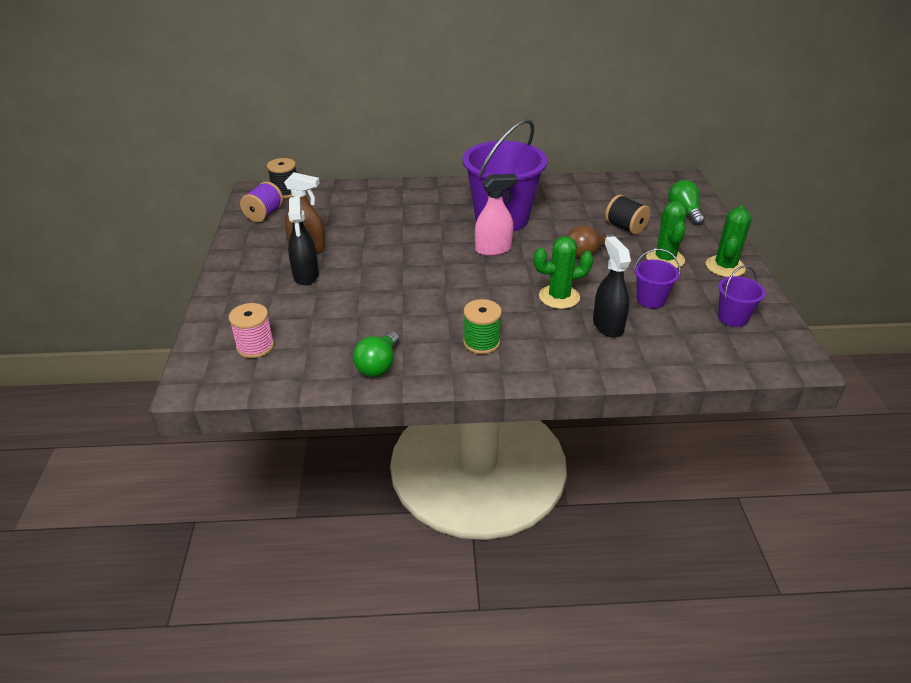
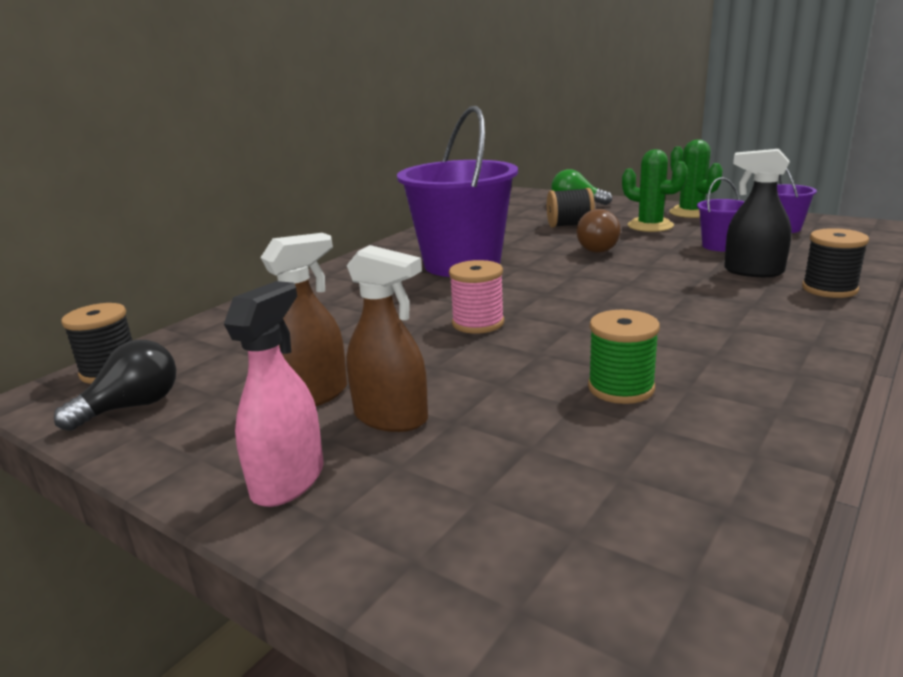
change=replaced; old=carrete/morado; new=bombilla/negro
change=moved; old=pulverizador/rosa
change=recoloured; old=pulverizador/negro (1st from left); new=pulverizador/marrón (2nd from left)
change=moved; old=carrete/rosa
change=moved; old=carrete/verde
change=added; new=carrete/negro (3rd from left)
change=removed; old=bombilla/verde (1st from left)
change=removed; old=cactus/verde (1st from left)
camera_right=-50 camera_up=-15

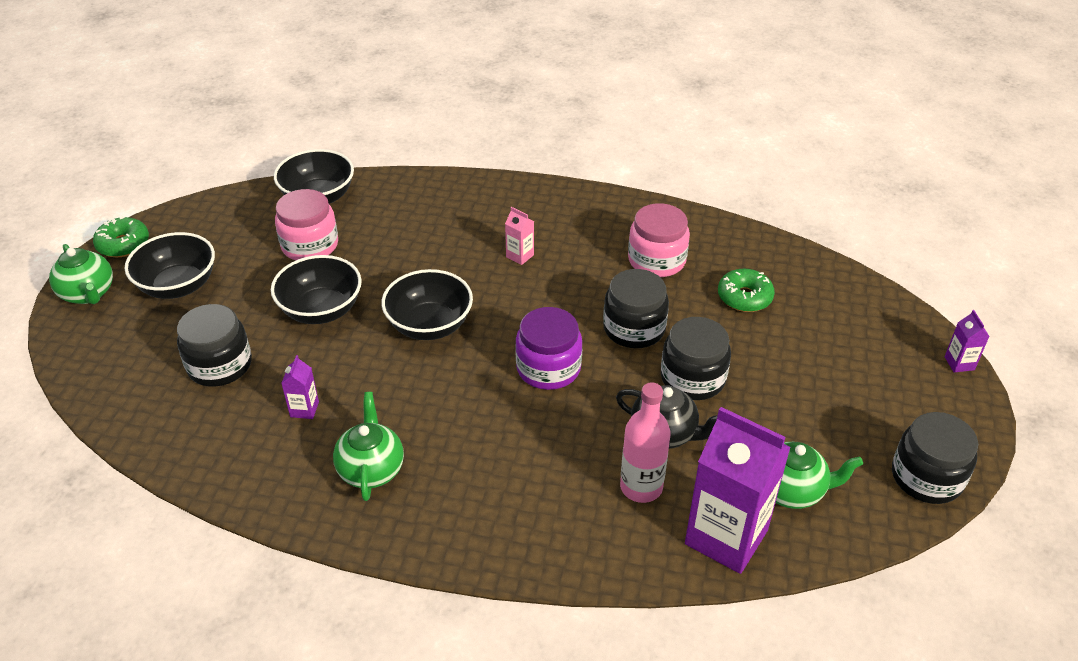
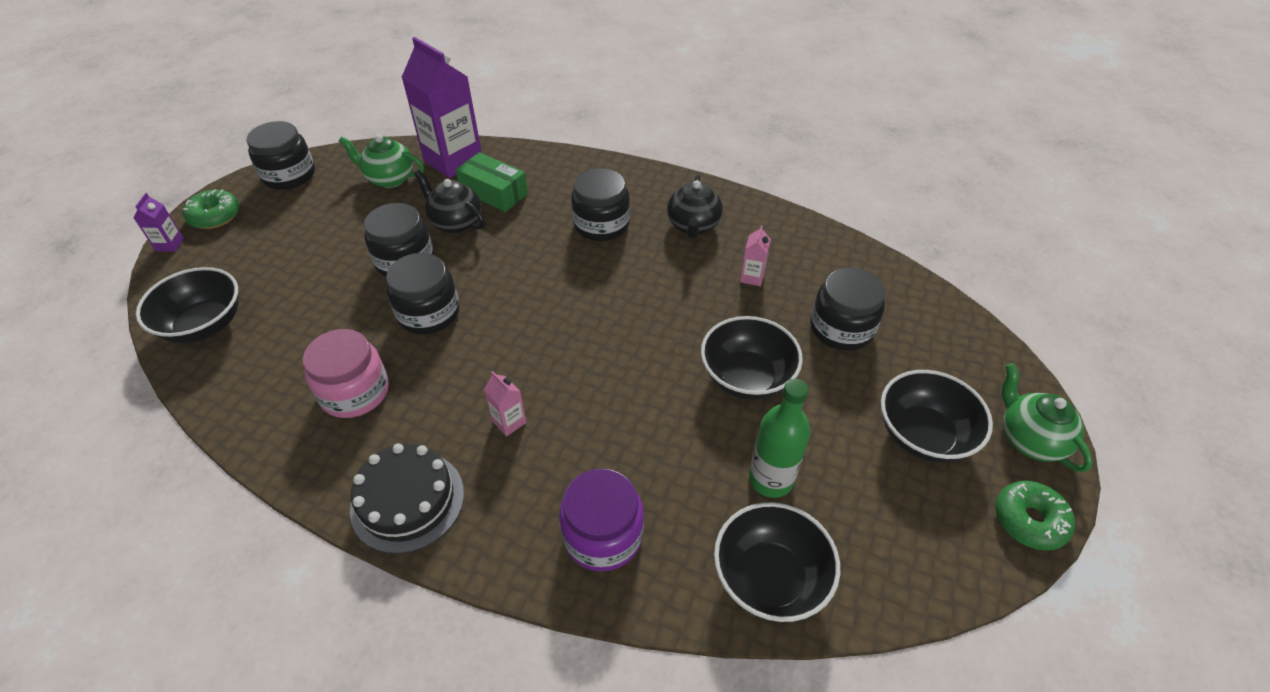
change=moved; old=cuenco/negro (4th from left in the first image); new=cuenco/negro (1st from left)
change=moved; old=rosquilla/verde (2nd from left in the first image); new=rosquilla/verde (1st from left)
change=added; new=tarta/negro
change=replaced; old=botella/rosa; new=caja/verde
change=moved; old=tarro/morado
change=added; new=tarro/negro (4th from left)
change=recoloured; old=tetera/verde (2nd from left); new=tetera/negro (2nd from left)
change=recoloured; old=cartón de leche/morado (1st from left); new=cartón de leche/rosa (2nd from left)
change=replaced; old=tarro/rosa (1st from left); new=botella/verde
camera_right=-170 camera_up=5

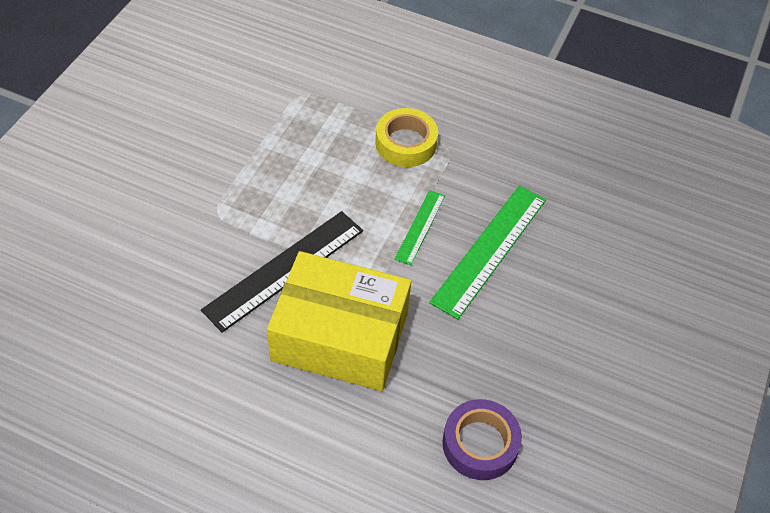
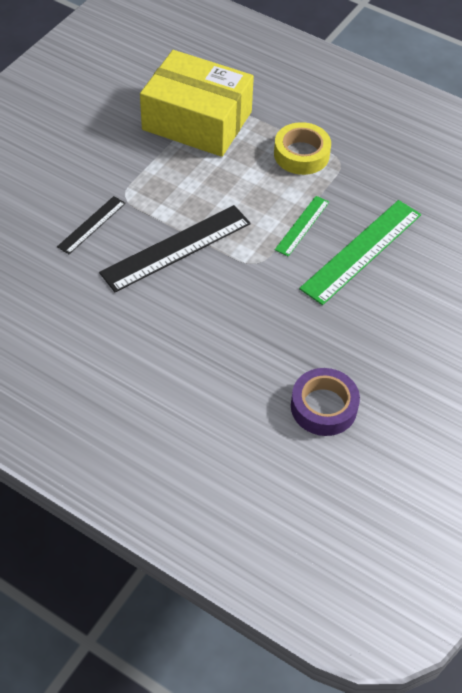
change=added; new=regla/negro (1st from left)
change=moved; old=caja/amarillo
camera_right=10 camera_up=0

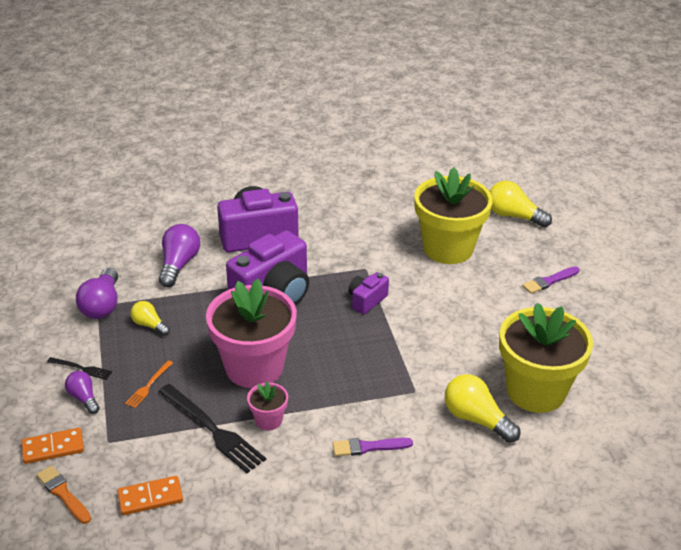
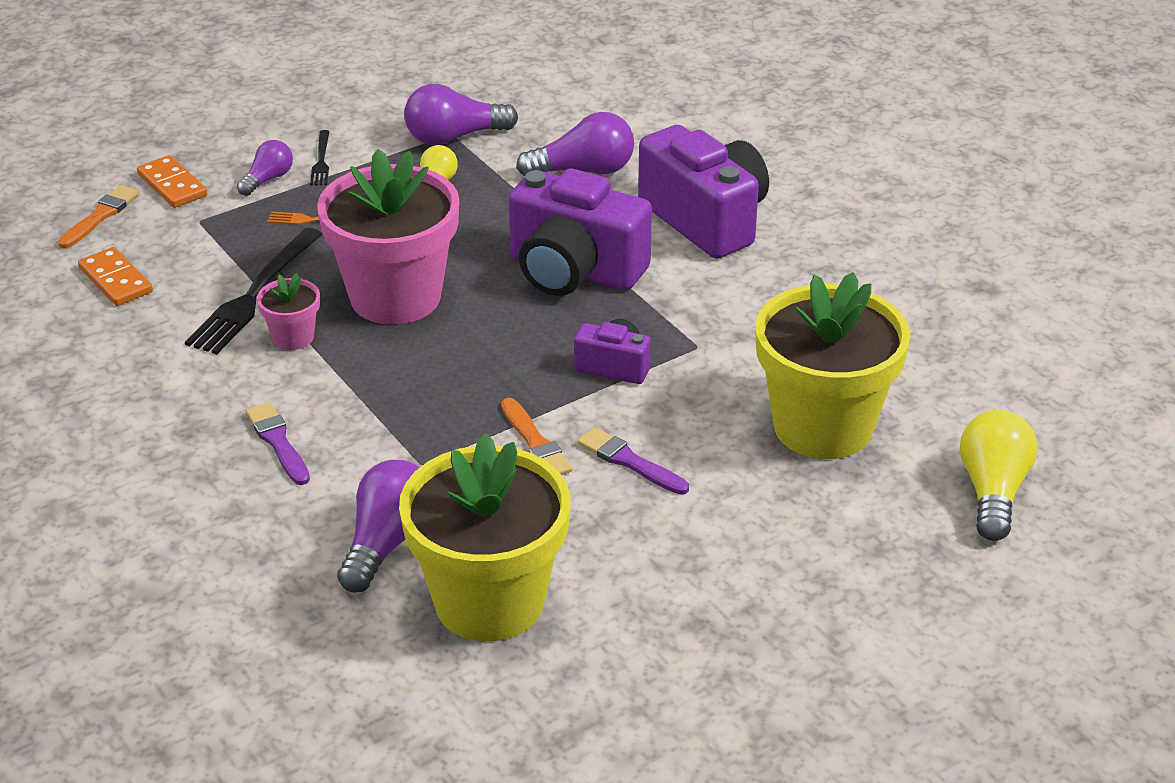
change=recoloured; old=bombilla/amarillo (2nd from left); new=bombilla/morado (2nd from left)
change=added; new=pincel/naranja (2nd from left)
change=moved; old=pincel/morado (2nd from left)
camera_right=70 camera_up=0

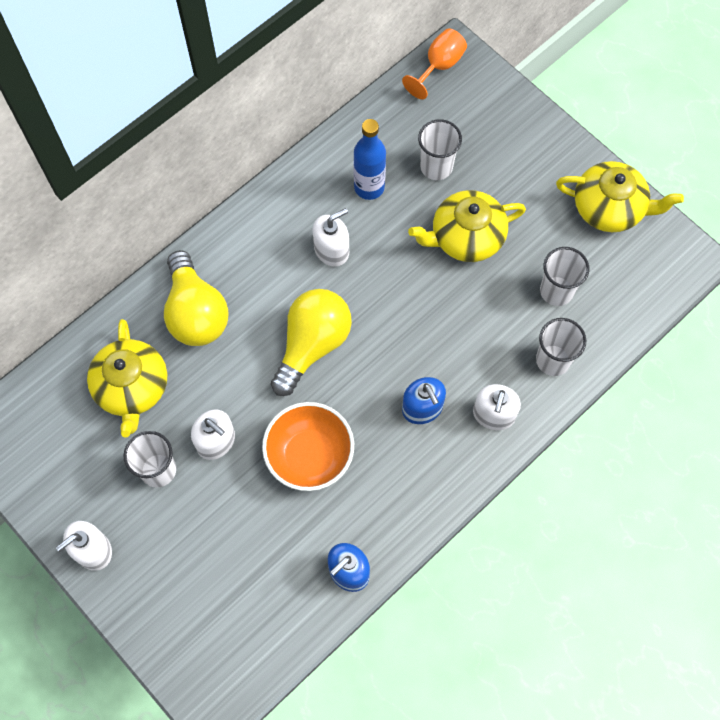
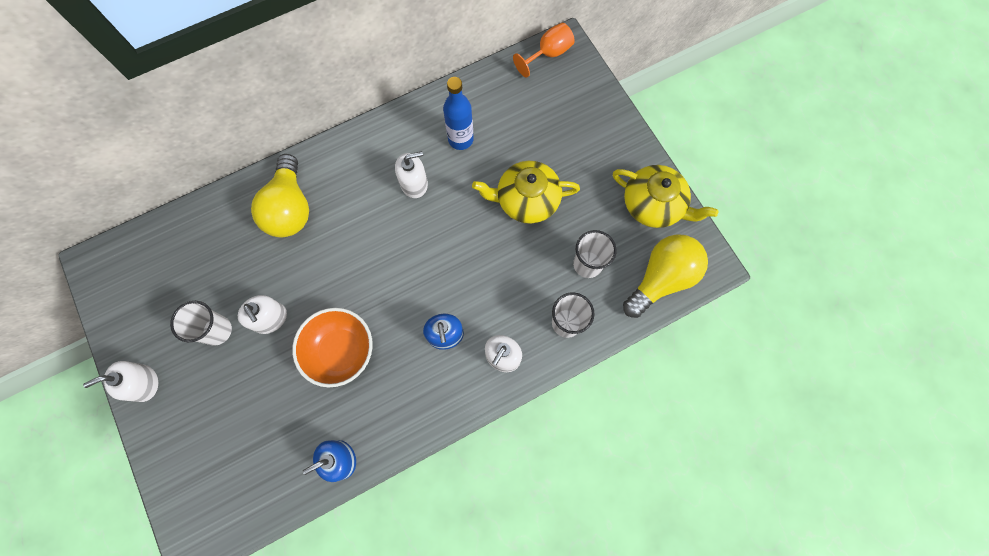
change=moved; old=bombilla/amarillo (2nd from left)
change=removed; old=tetera/amarillo (1st from left)
change=removed; old=vaso/blanco (2nd from left)
camera_right=15 camera_up=5

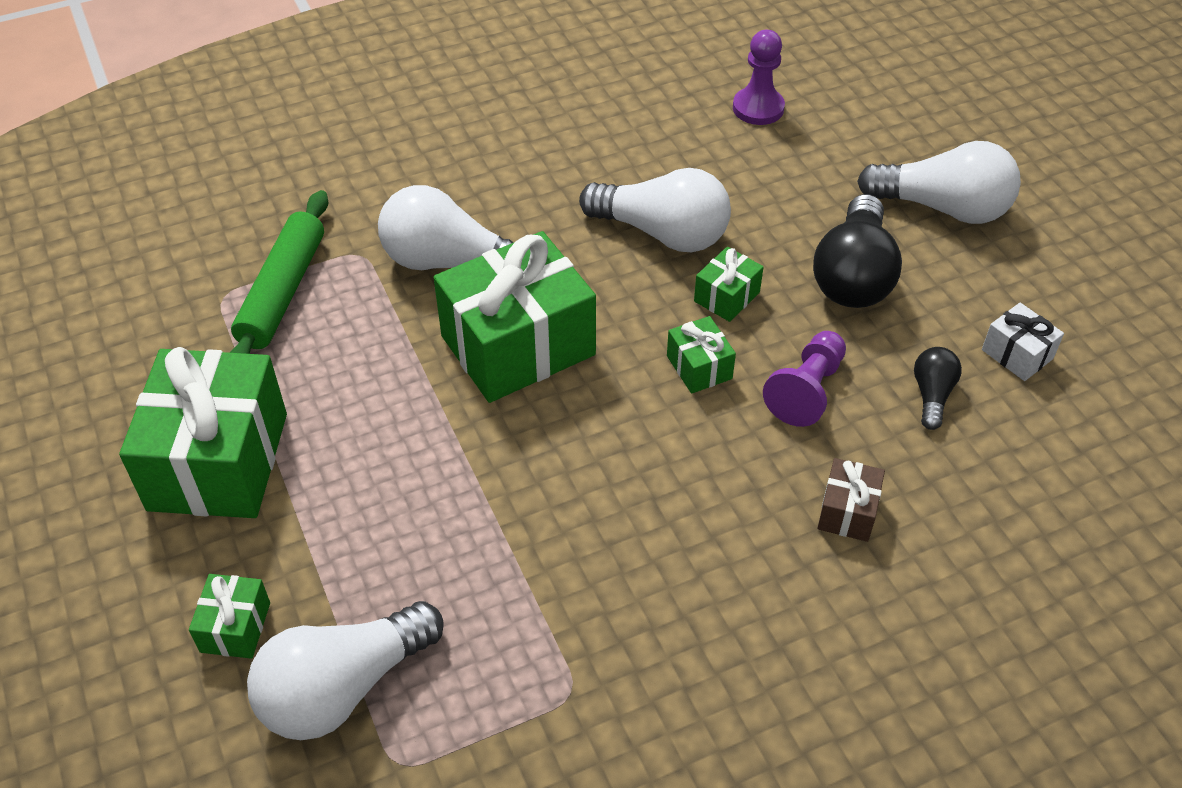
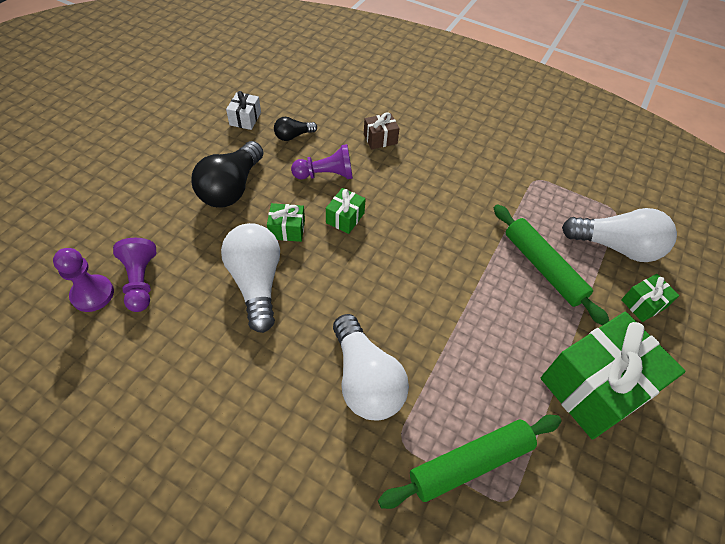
change=added; new=peón/morado (2nd from left)
change=turned; old=bombilla/negro (1st from left); degrees=135
change=added; new=rodillo/verde (2nd from left)
change=removed; old=regalo/verde (3rd from left)
change=removed; old=bombilla/blanco (4th from left)
camera_right=-130 camera_up=5

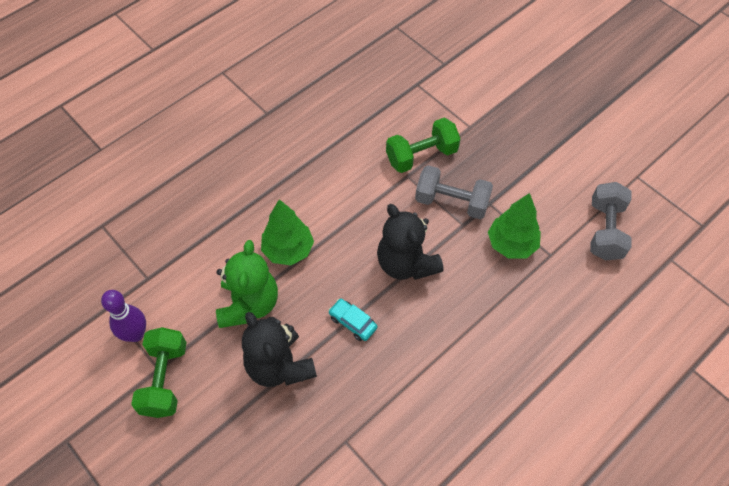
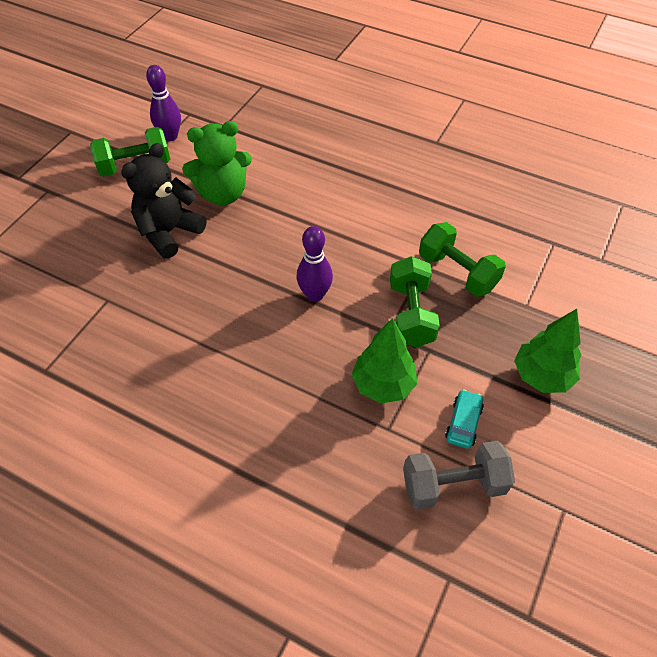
change=replaced; old=osito/negro (2nd from left); new=bolo/morado (2nd from left)
change=recoloured; old=mancuerna/gris (1st from left); new=mancuerna/verde (2nd from left)
change=moved; old=coche/turquesa
change=moved; old=árbol/verde (1st from left in the first image); new=árbol/verde (2nd from left)
camera_right=70 camera_up=-5

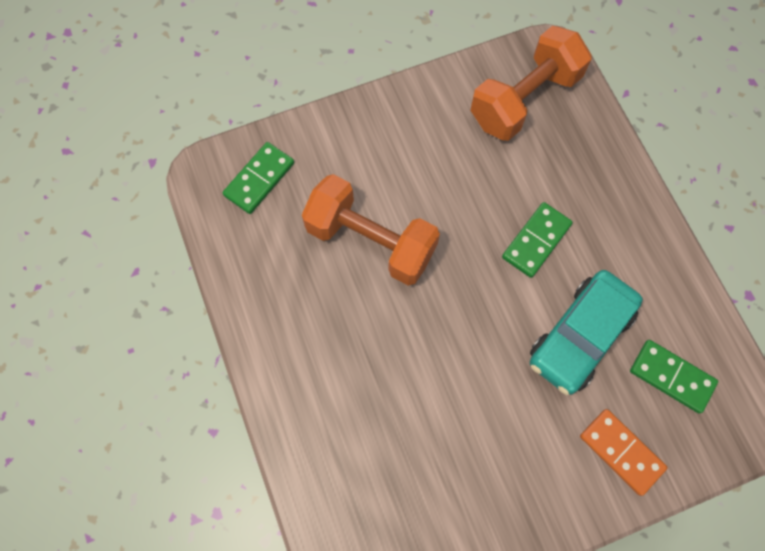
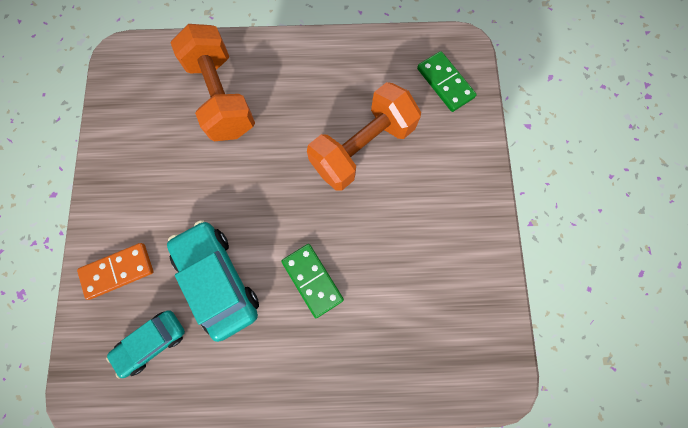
change=replaced; old=ficha de dominó/verde (3rd from left); new=coche/turquesa (1st from left)
change=moved; old=mancuerna/naranja (2nd from left in the first image); new=mancuerna/naranja (1st from left)
camera_right=110 camera_up=5

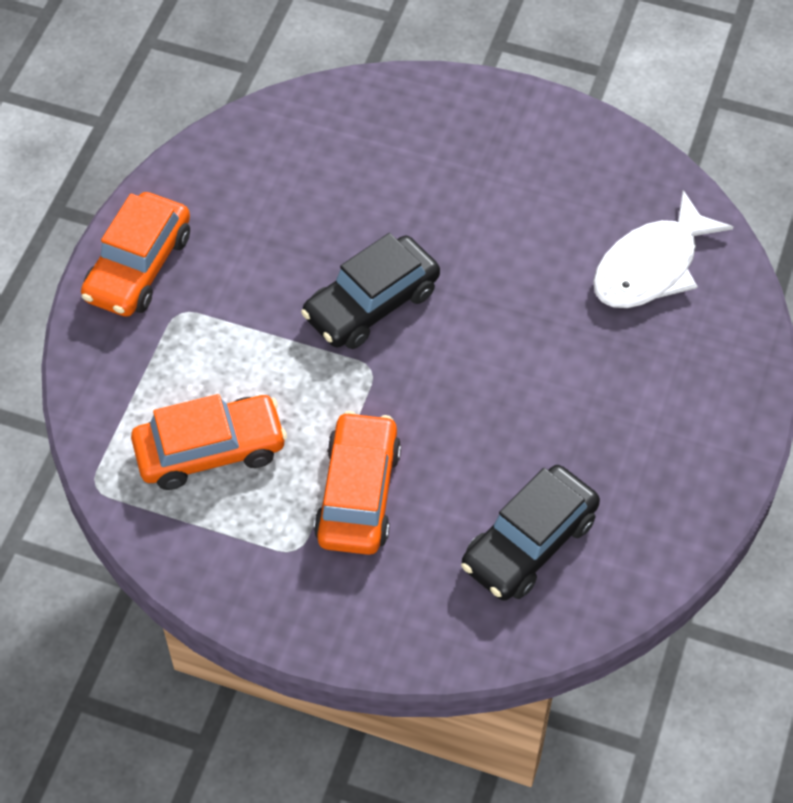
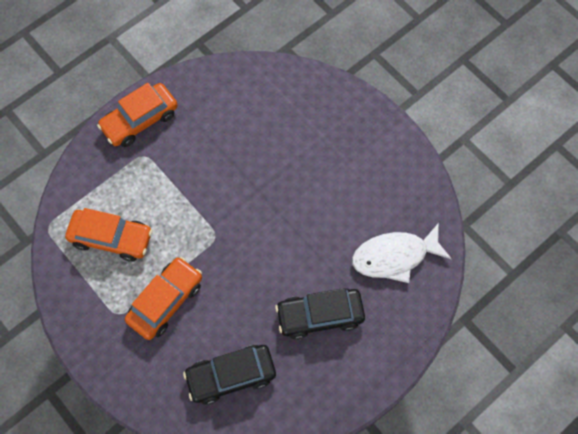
change=moved; old=coche/negro (1st from left in the first image); new=coche/negro (2nd from left)
camera_right=30 camera_up=10

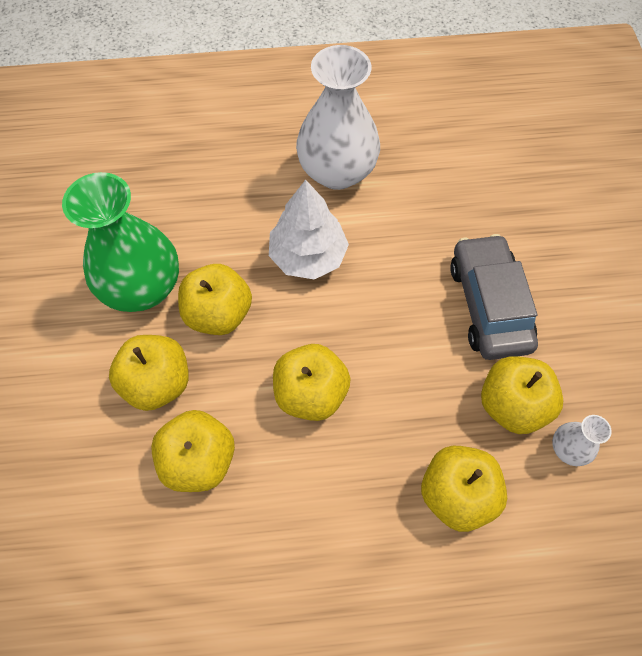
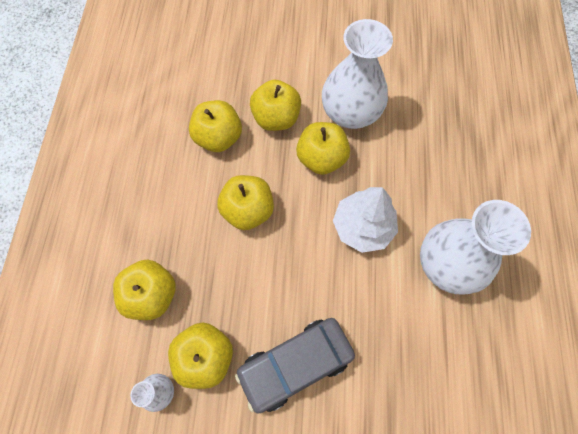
change=turned; old=coche/gris; degrees=150
change=recoloured; old=florero/verde; new=florero/blanco (2nd from left)
camera_right=100 camera_up=5

